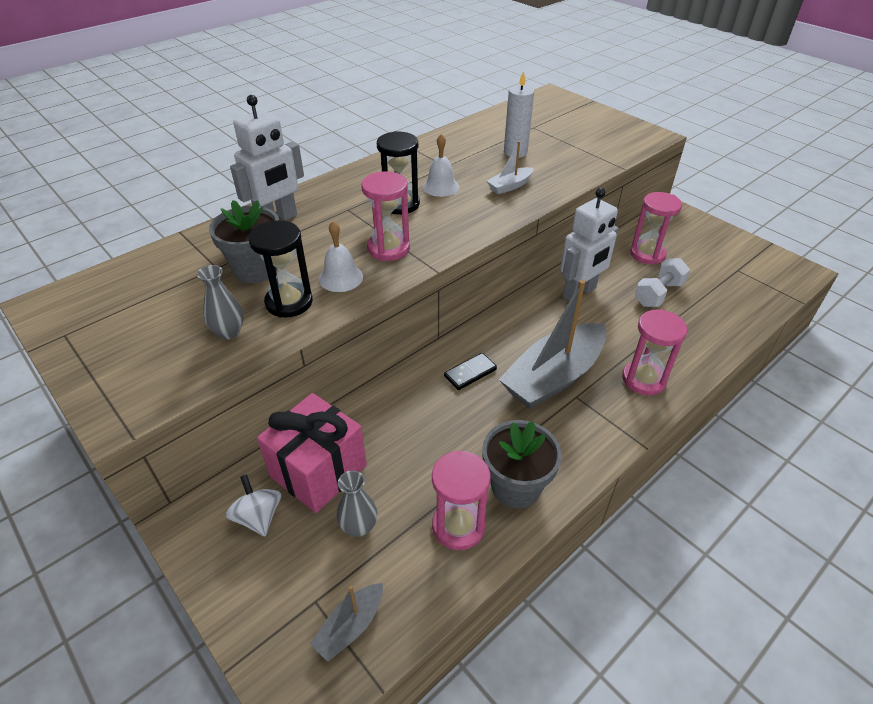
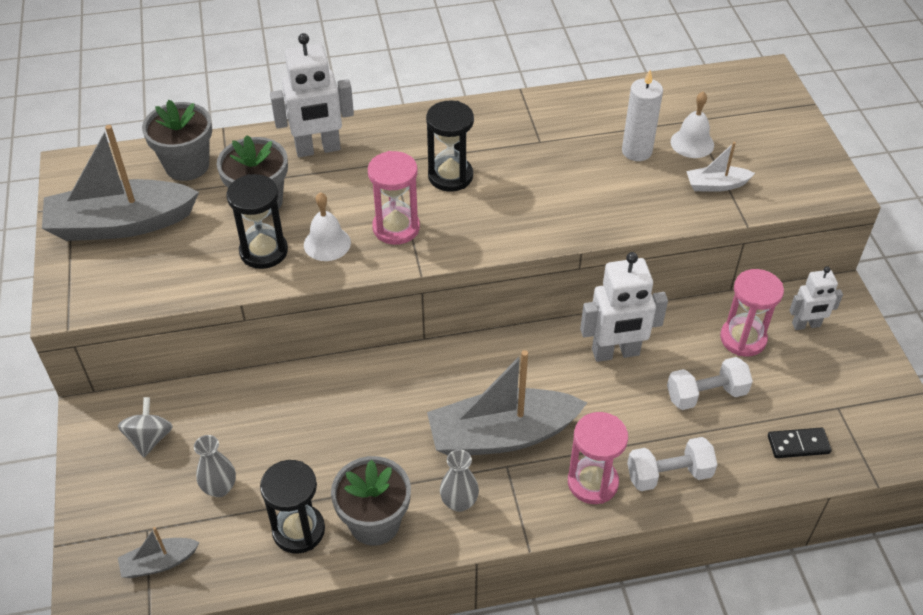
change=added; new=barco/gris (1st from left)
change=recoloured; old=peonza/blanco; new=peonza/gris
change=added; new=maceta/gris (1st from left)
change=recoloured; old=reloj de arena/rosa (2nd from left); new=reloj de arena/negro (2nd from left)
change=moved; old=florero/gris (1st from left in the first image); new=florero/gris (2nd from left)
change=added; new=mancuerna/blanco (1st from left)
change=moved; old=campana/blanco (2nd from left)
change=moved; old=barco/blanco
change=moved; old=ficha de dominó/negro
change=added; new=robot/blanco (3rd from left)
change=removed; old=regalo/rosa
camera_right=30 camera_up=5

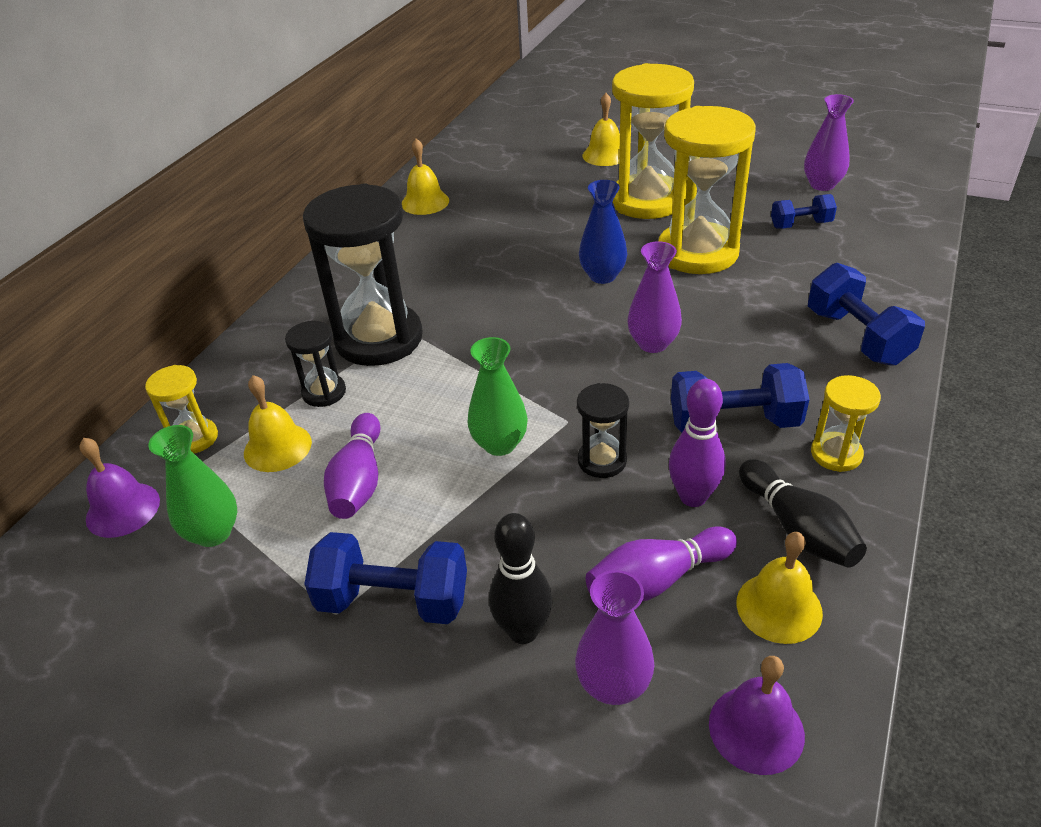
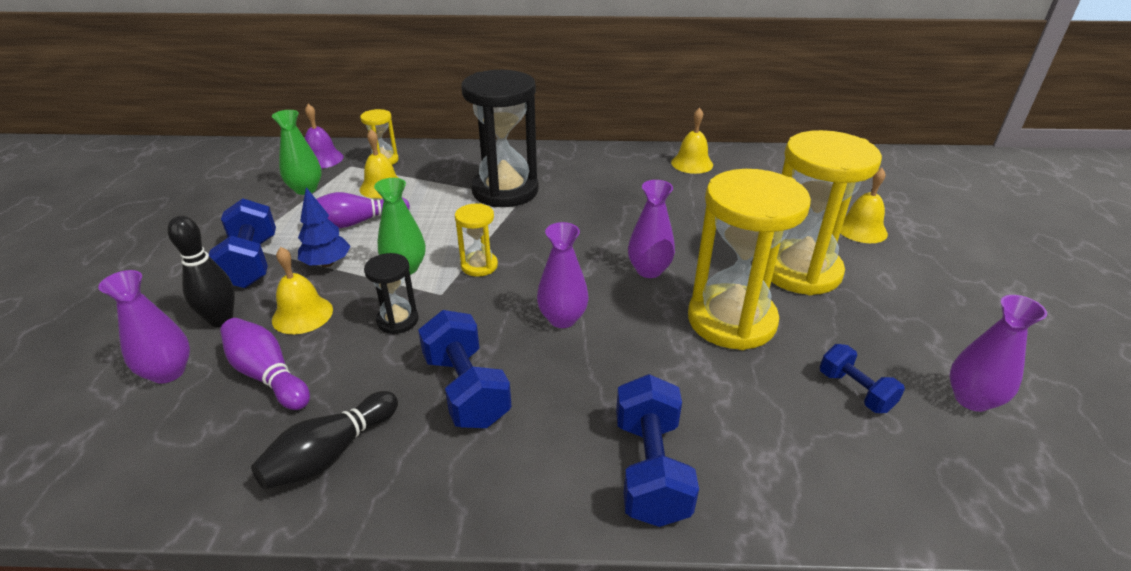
change=moved; old=campana/amarillo (4th from left in the first image); new=campana/amarillo (1st from left)
change=added; new=árbol/azul
change=moved; old=reloj de arena/amarillo (4th from left in the first image); new=reloj de arena/amarillo (2nd from left)
change=turned; old=mancuerna/azul (4th from left in the first image); degrees=-45
change=recoloured; old=florero/azul; new=florero/morado (3rd from left)
change=removed; old=reloj de arena/negro (1st from left)
change=removed; old=bolo/morado (3rd from left)
change=removed; old=campana/morado (2nd from left)
camera_right=65 camera_up=-5

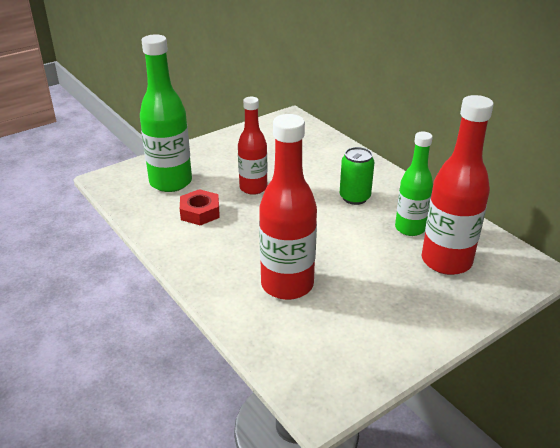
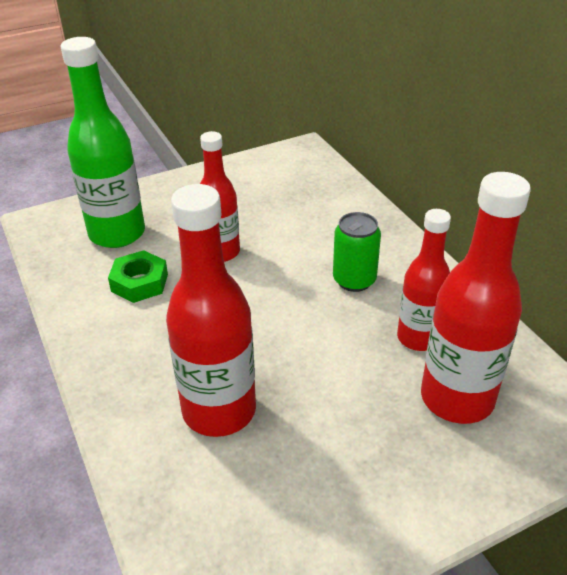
change=recoloured; old=tuerca/rojo; new=tuerca/verde
change=recoloured; old=botella/verde (2nd from left); new=botella/rojo (3rd from left)
camera_right=10 camera_up=5

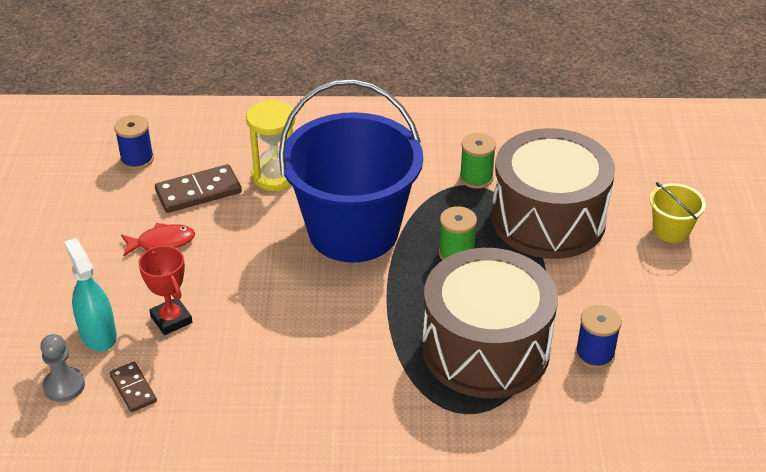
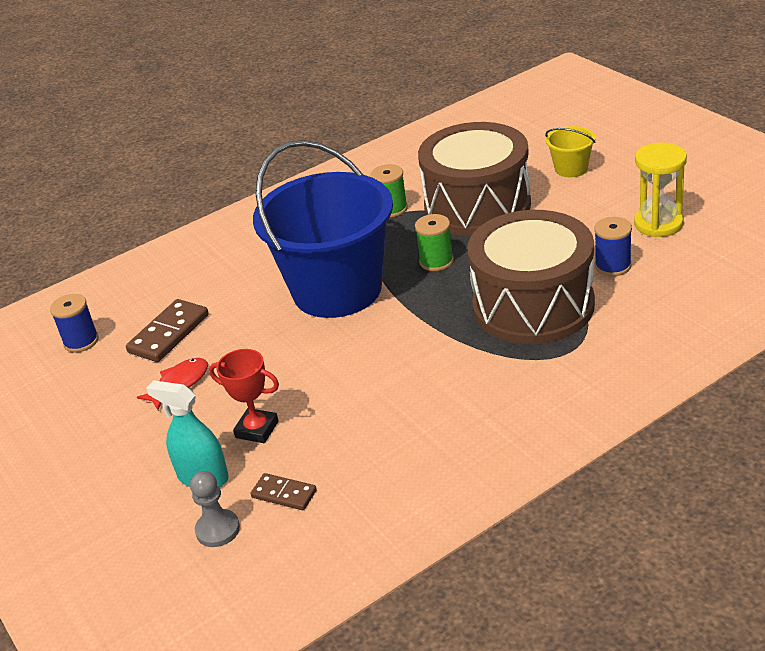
change=moved; old=reloj de arena/amarillo
camera_right=-30 camera_up=-5

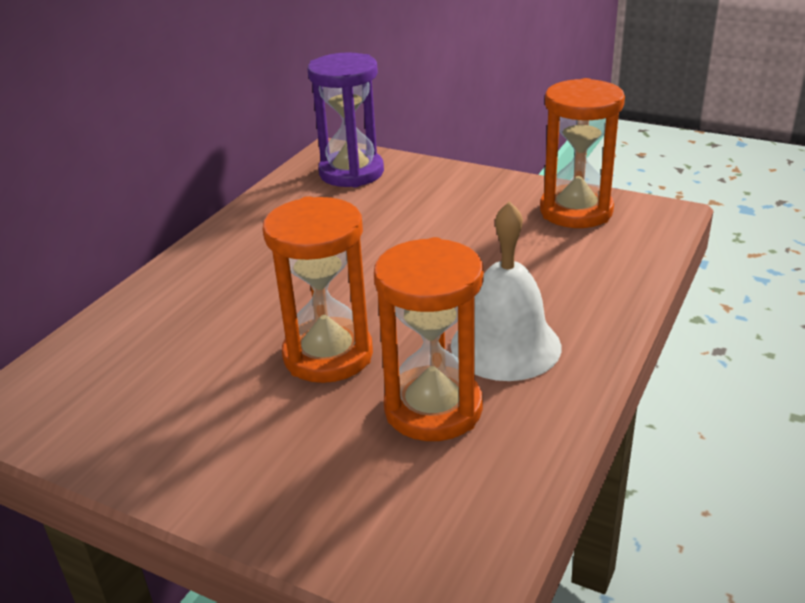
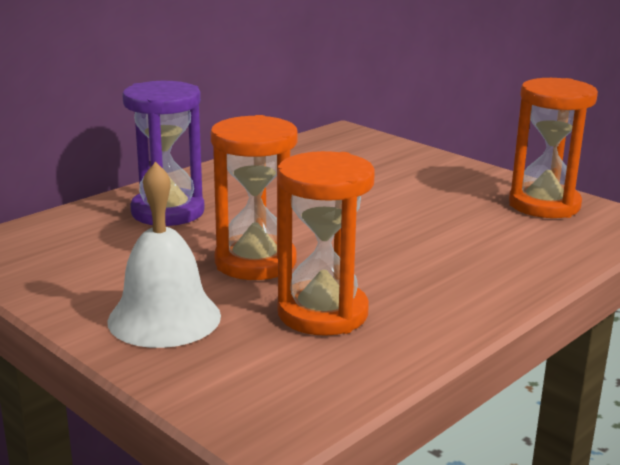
change=moved; old=campana/blanco
change=moved; old=reloj de arena/morado
camera_right=15 camera_up=-10

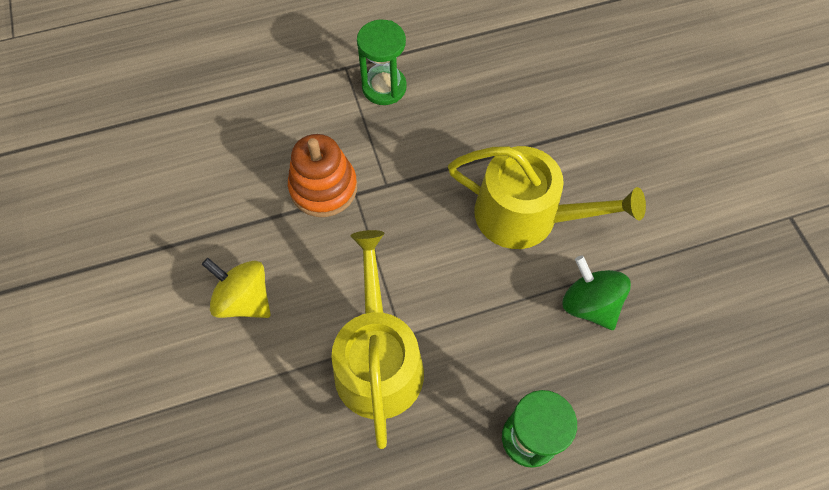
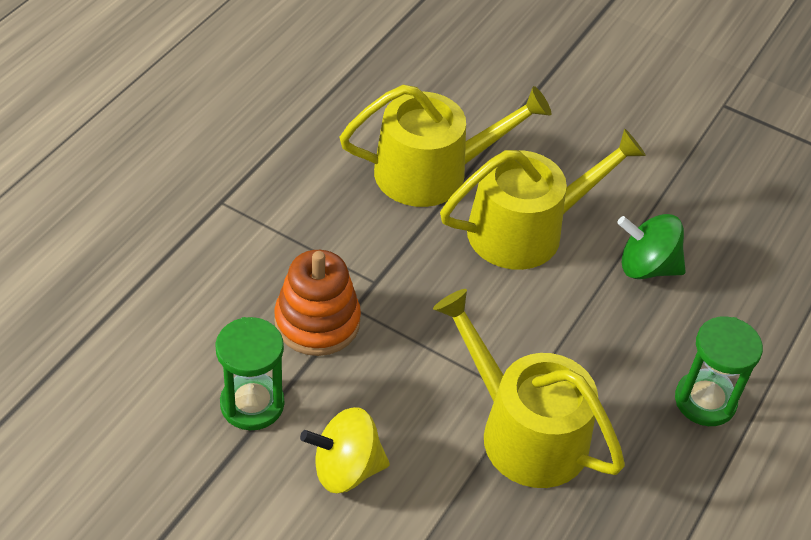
change=moved; old=reloj de arena/verde (1st from left)
change=added; new=regadera/amarillo (1st from left)
camera_right=-45 camera_up=-15

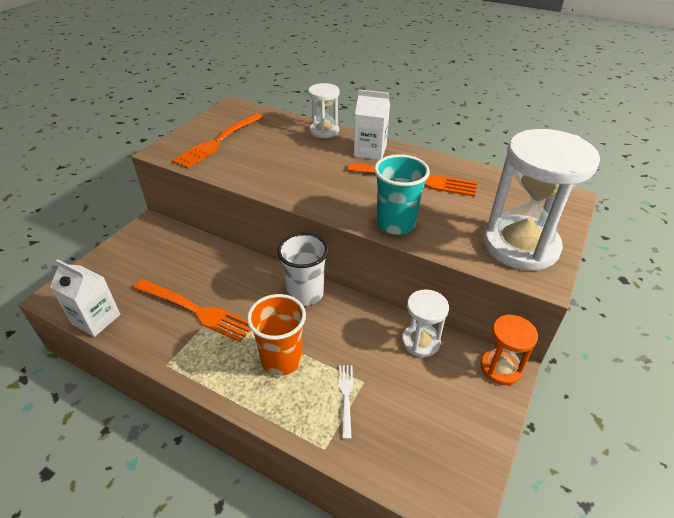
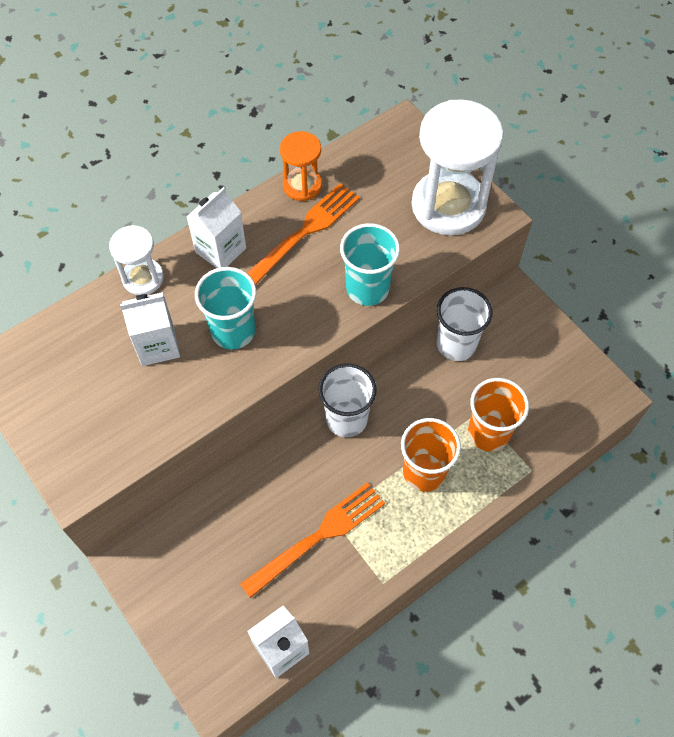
change=added; new=cartón de leche/blanco (1st from left)
change=added; new=vaso/turquesa (1st from left)
change=moved; old=reloj de arena/naranja
change=replaced; old=reloj de arena/blanco (2nd from left); new=vaso/blanco (2nd from left)
change=replaced; old=tenedor/blanco; new=vaso/naranja (2nd from left)
change=removed; old=tenedor/naranja (2nd from left)
camera_right=-65 camera_up=20

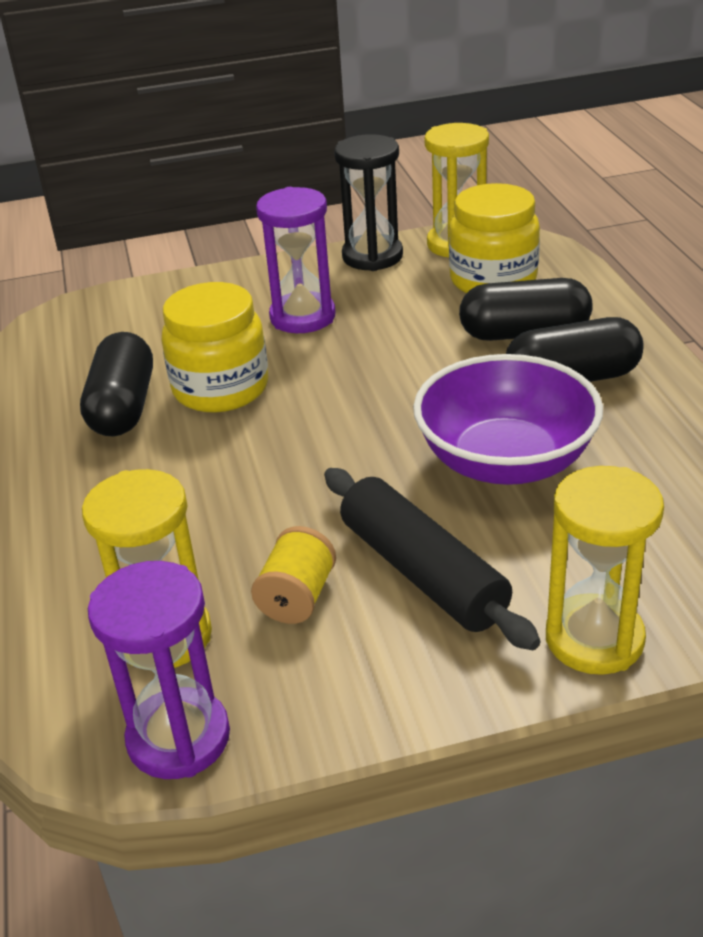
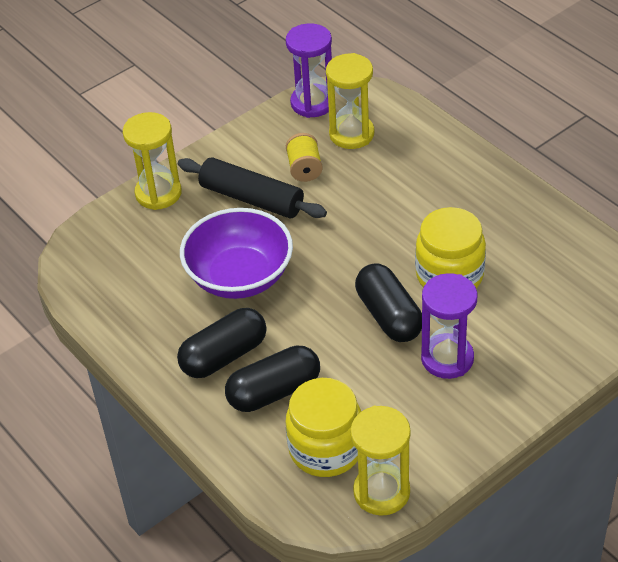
change=moved; old=cápsula/negro (1st from left in the first image); new=cápsula/negro (3rd from left)
change=removed; old=reloj de arena/negro
camera_right=155 camera_up=10

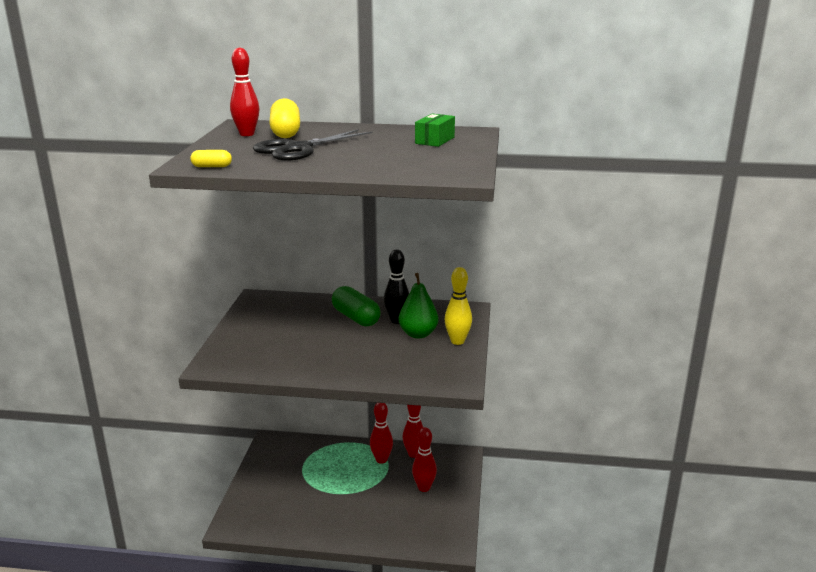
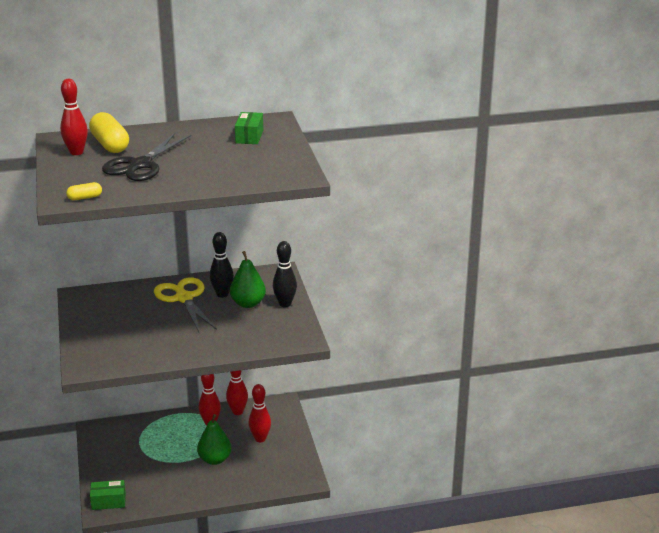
change=added; new=caja/verde (1st from left)
change=replaced; old=cápsula/verde; new=tijeras/amarillo
change=added; new=pera/verde (1st from left)
change=recoloured; old=bolo/amarillo; new=bolo/negro (2nd from left)
camera_right=-20 camera_up=5

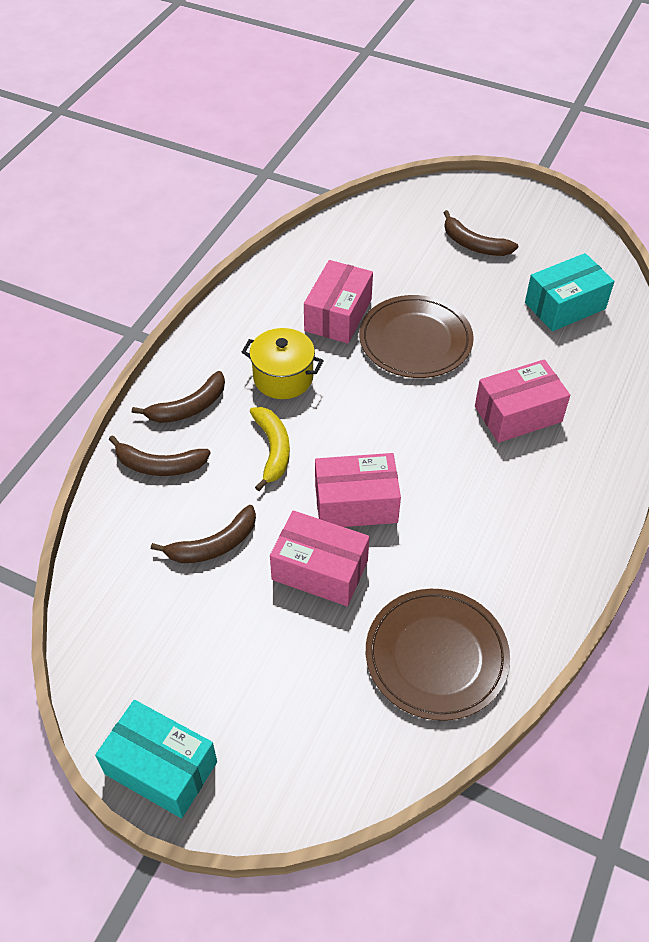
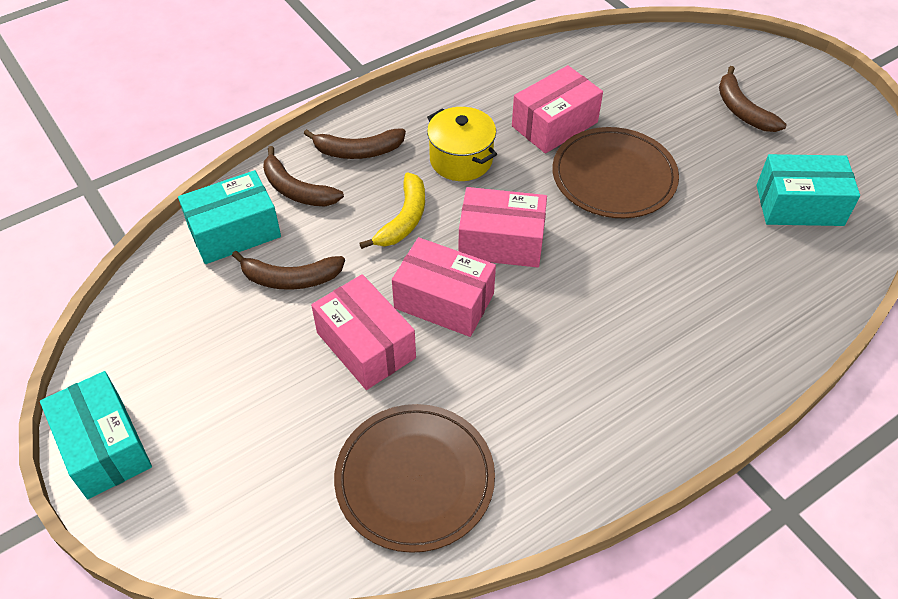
change=added; new=caja/turquesa (2nd from left)
change=moved; old=caja/rosa (4th from left in the first image); new=caja/rosa (3rd from left)
camera_right=30 camera_up=0

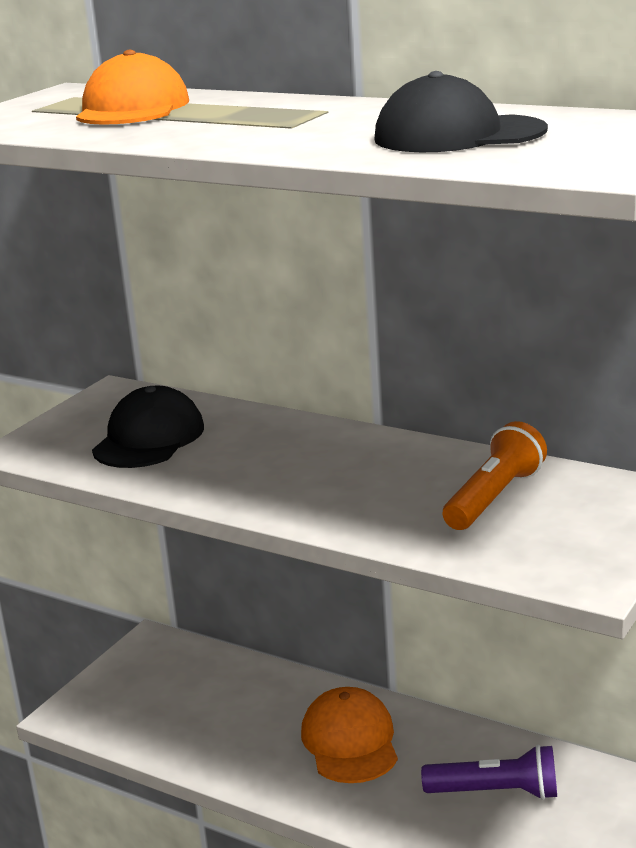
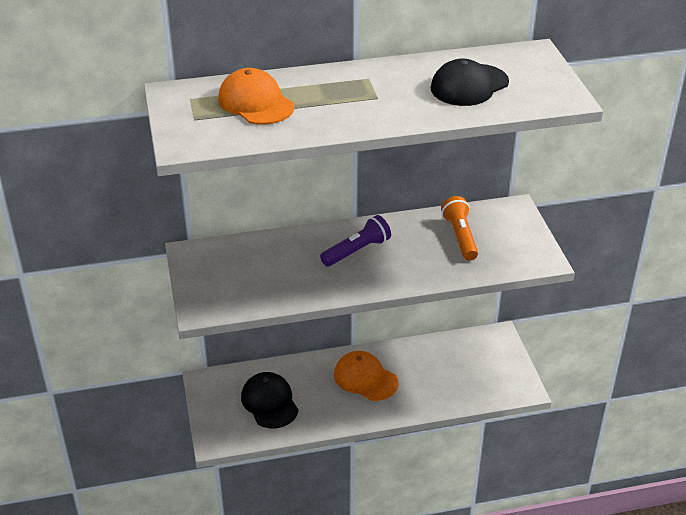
change=moved; old=gorra/negro (1st from left)
change=moved; old=lámpara de mano/morado
camera_right=-45 camera_up=15

